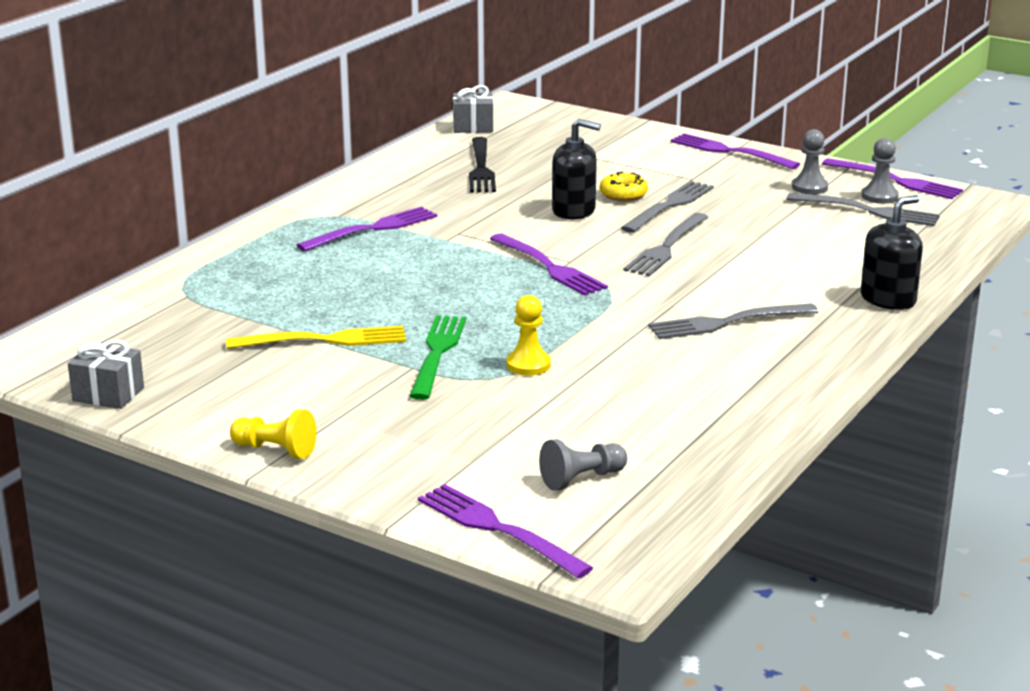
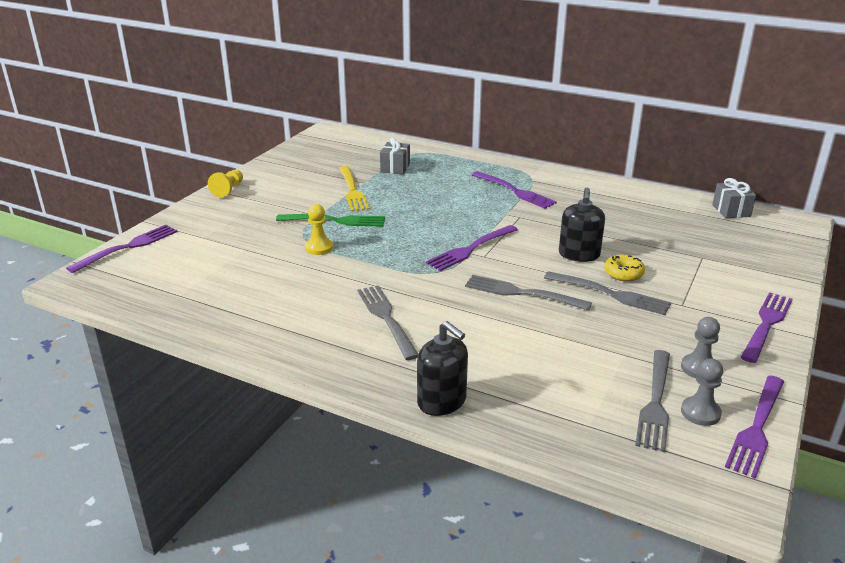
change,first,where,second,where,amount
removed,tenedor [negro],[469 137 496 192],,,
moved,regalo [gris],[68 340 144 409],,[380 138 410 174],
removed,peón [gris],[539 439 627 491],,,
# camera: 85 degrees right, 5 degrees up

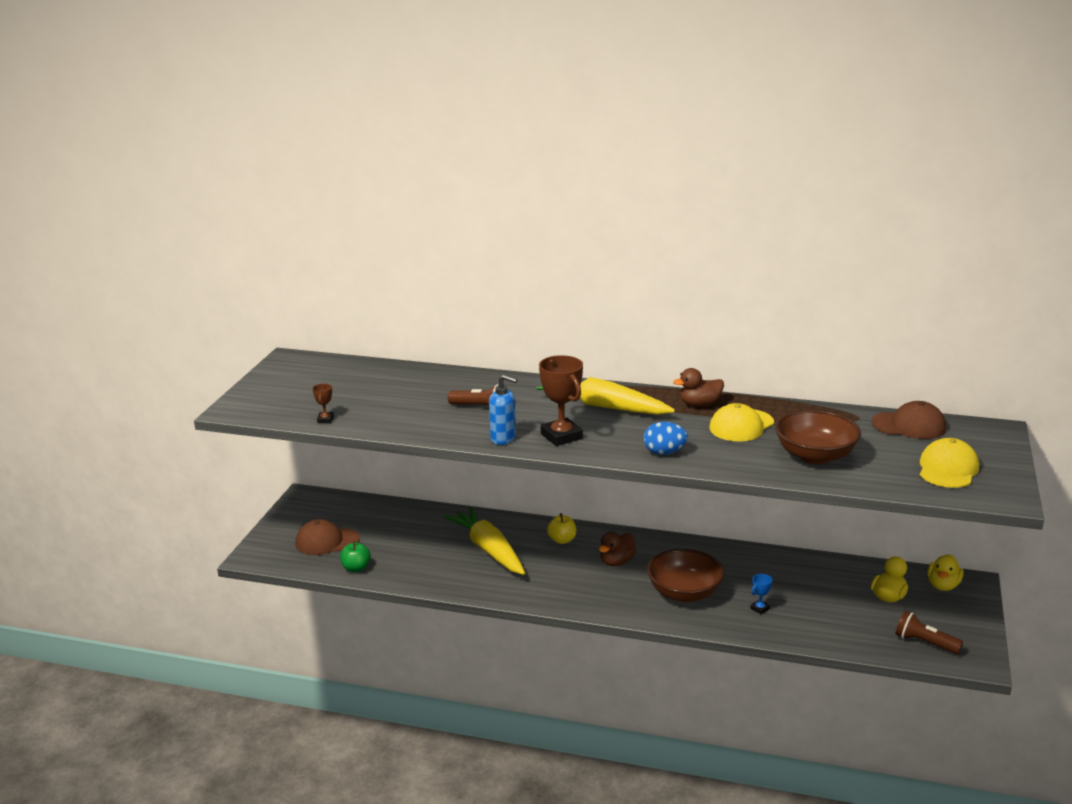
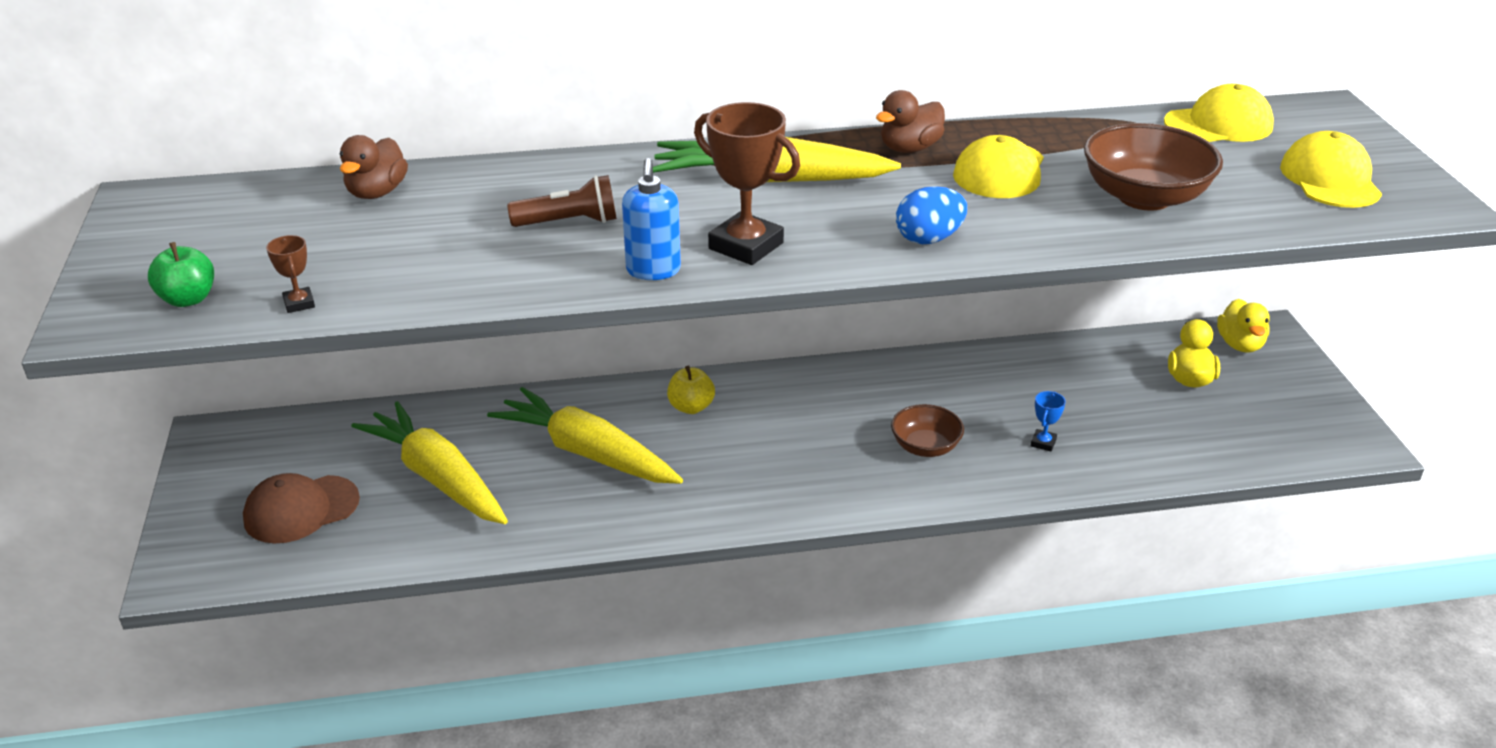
change,first,where,second,where,amount
turned,dispensador de jabón [azul],[489 375 517 445],,[622 158 681 280],90 degrees clockwise
recoloured,gorra [marrón],[872 401 946 439],gorra [amarillo],[1164 84 1274 142],
moved,pato [marrón],[599 532 636 566],,[340 135 408 199],
moved,manzana [verde],[340 541 371 572],,[148 242 214 307],
resized,cuenco [marrón],[647 549 724 602],,[891 404 964 457],x0.61
removed,lámpara de mano [marrón],[895 611 963 654],,,
added,,,zanahoria [amarillo],[351 401 508 524],
# camera: 25 degrees left, 10 degrees up

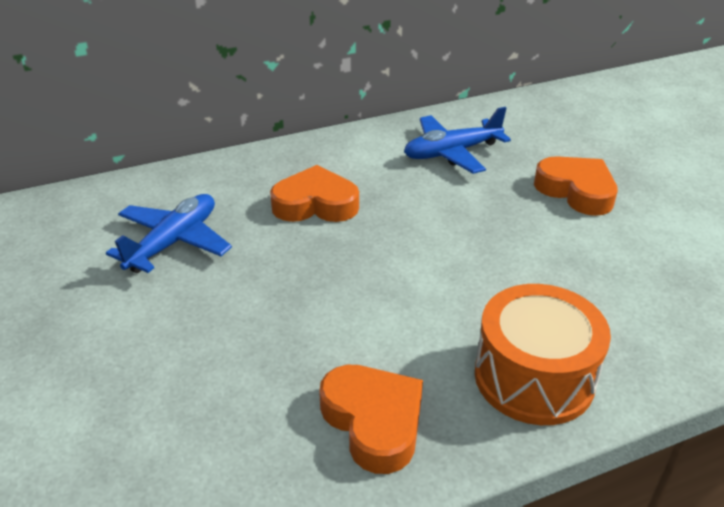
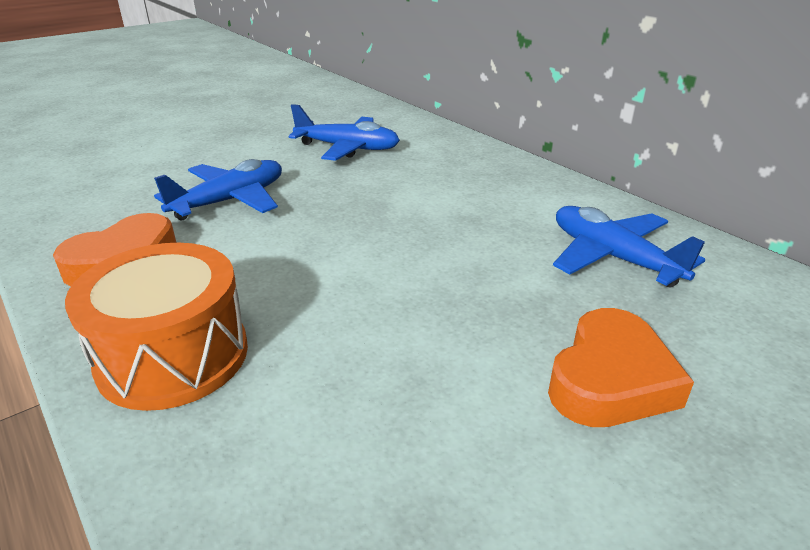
change,first,where,second,where,amount
removed,corazón [naranja],[270 165 359 222],,,
added,,,avión [azul],[154 159 282 220],
# camera: 75 degrees right, 5 degrees down

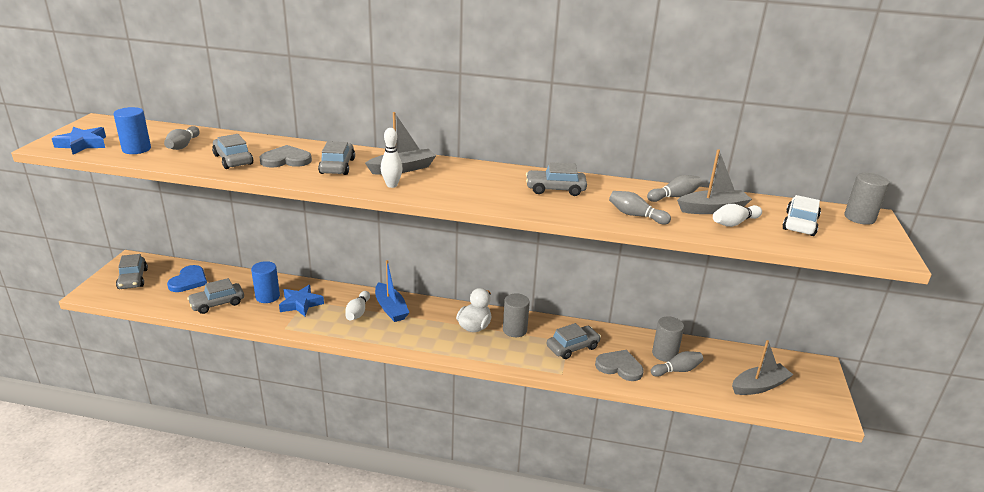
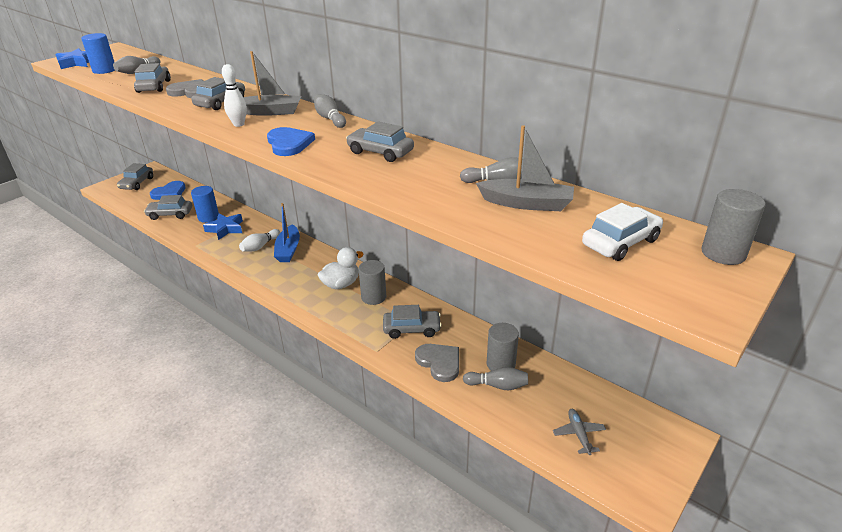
change,first,where,second,where,amount
moved,bolo [gris],[609 191 671 225],,[314 94 346 128],
removed,bolo [blanco],[713 204 762 227],,,
replaced,barco [gris],[732 340 794 395],avión [gris],[553 409 606 455],
added,,,corazón [azul],[267 127 315 156],
# camera: 30 degrees right, 5 degrees up

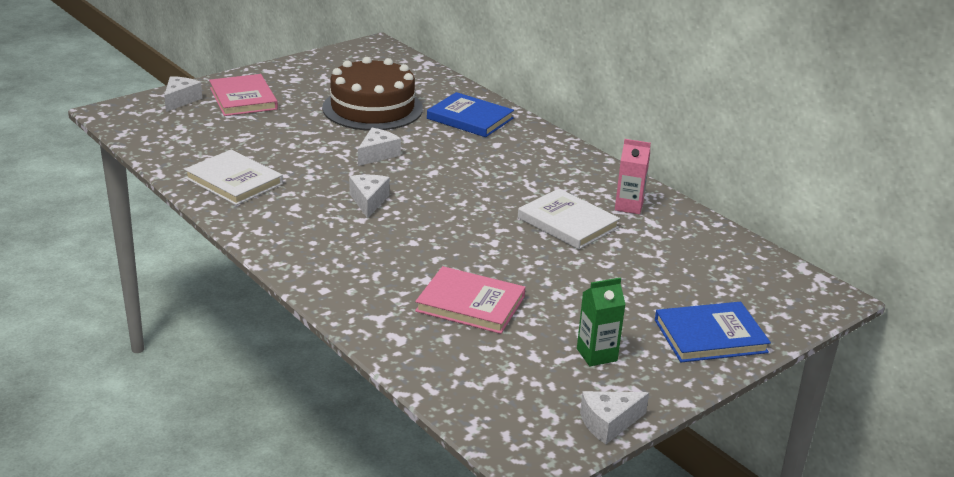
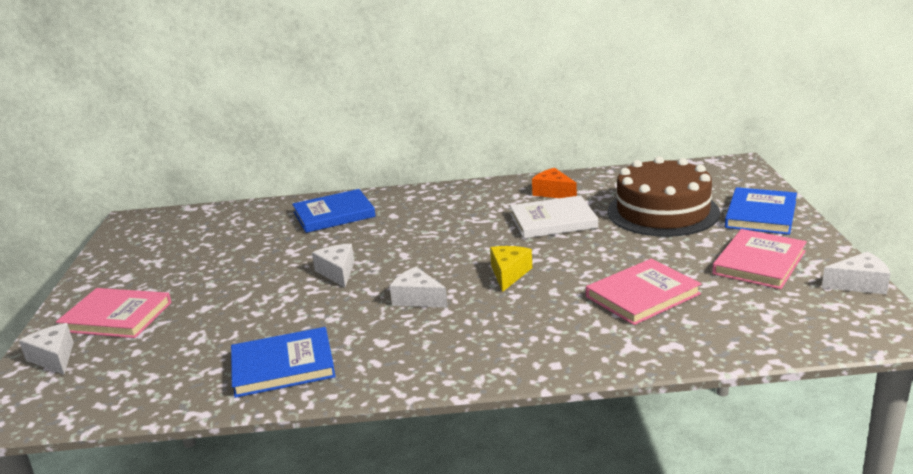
change,first,where,second,where,amount
moved,tarta [marrón],[322 57 423 131],,[607 156 720 237],
replaced,cartón de leche [rosa],[615 139 651 214],queso [naranja],[532 168 577 198],
recoloured,libro [blanco],[184 149 283 205],libro [azul],[231 327 336 398],
replaced,cartón de leche [verde],[577 278 626 366],libro [rosa],[712 229 807 289],
turned,queso [blanco],[580 391 649 444],,[822 251 890 294],105 degrees counterclockwise
added,,,queso [amarillo],[490 246 532 292],
# camera: 50 degrees left, 5 degrees down

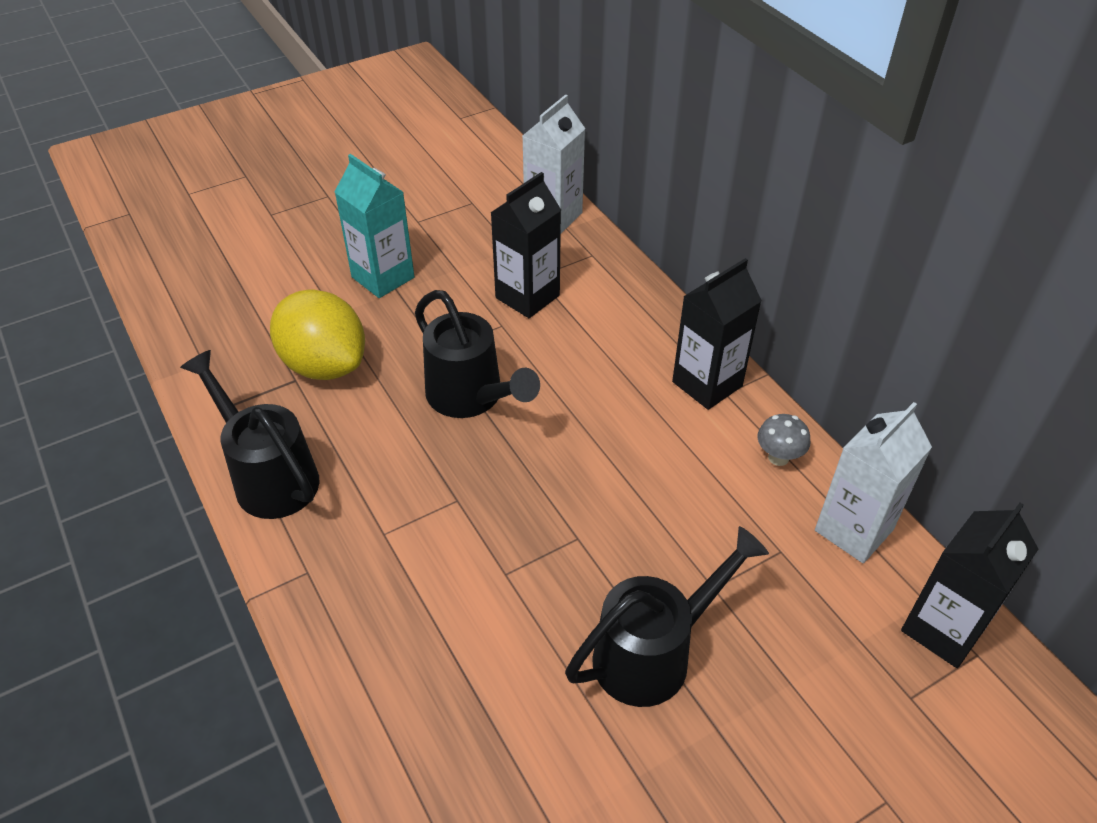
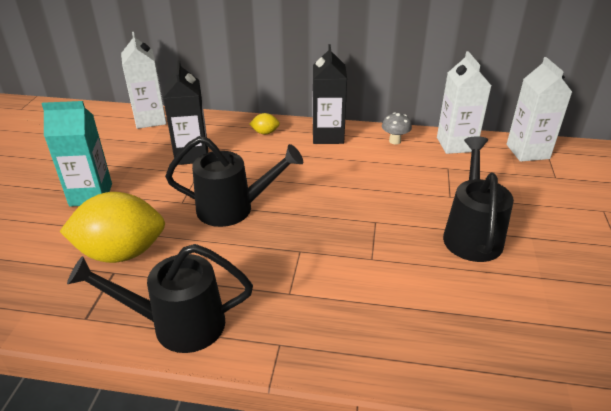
change,first,where,second,where,amount
recoloured,cartón de leche [negro],[901 503 1038 668],cartón de leche [blanco],[507 57 572 162],
added,,,limón [amarillo],[249 113 280 134],
# camera: 50 degrees left, 10 degrees down

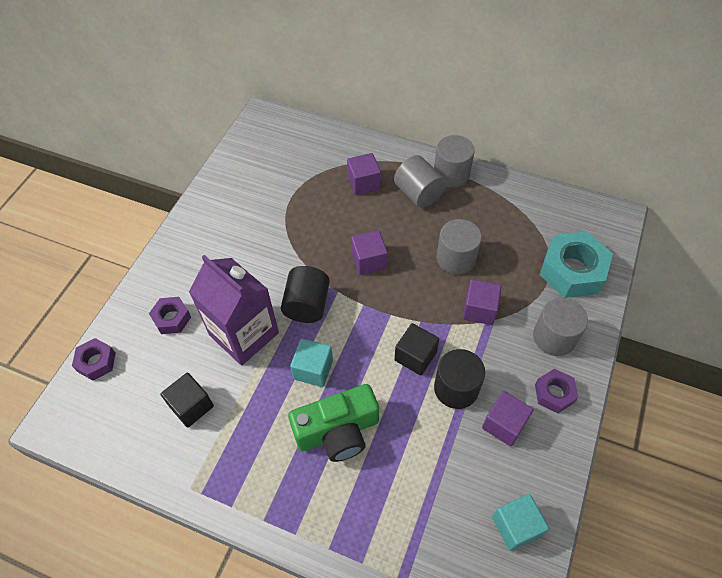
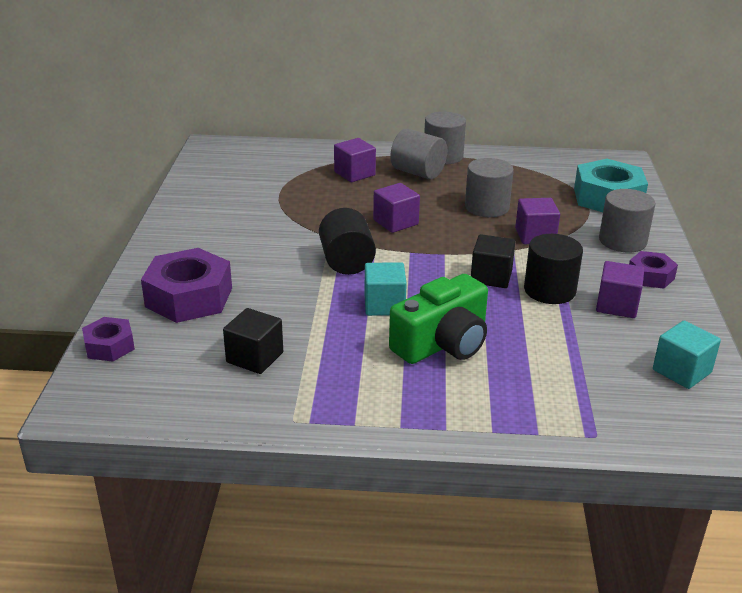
change,first,where,second,where,amount
removed,cartón de leche [morado],[189 255 279 366],,,
resized,tuerca [morado],[149 297 191 334],,[141 248 232 323],x1.83
# camera: 20 degrees left, 25 degrees down

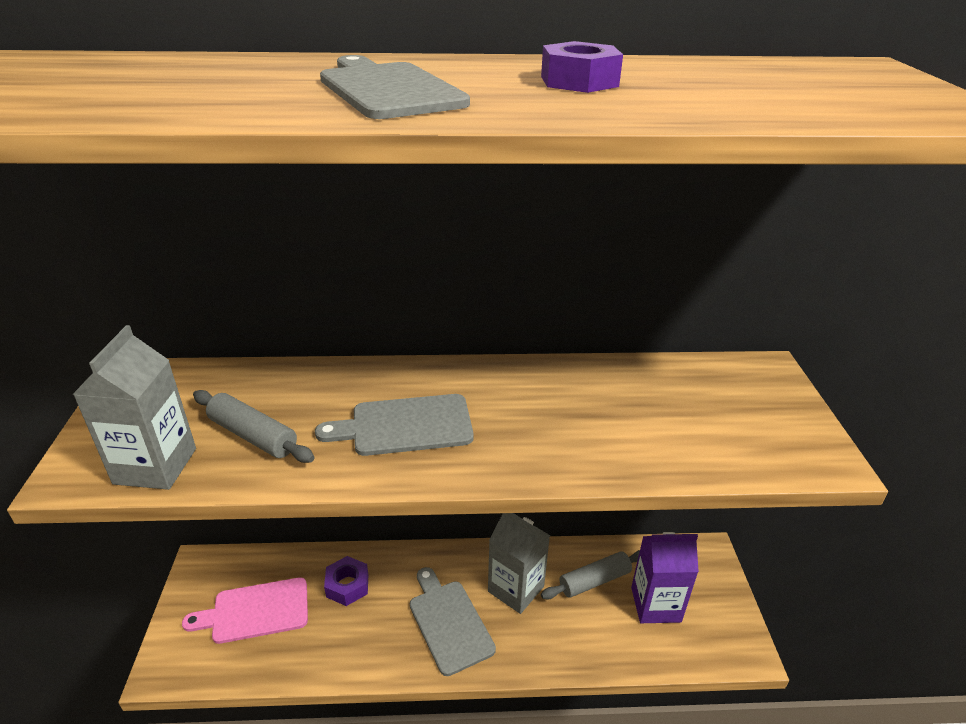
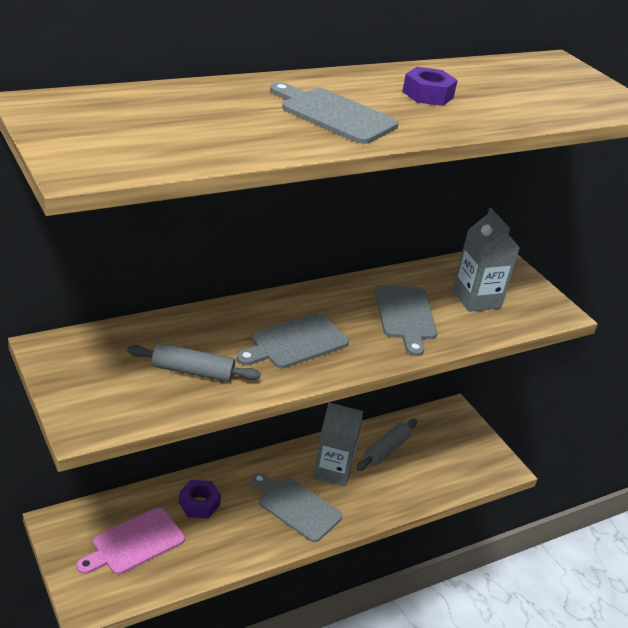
change,first,where,second,where,amount
moved,cartón de leche [gris],[72 325 196 490],,[452 208 520 312],
removed,cartón de leche [morado],[631 532 699 623],,,
added,,,tabla de cortar [gris],[375 285 437 356],
# camera: 30 degrees left, 0 degrees up

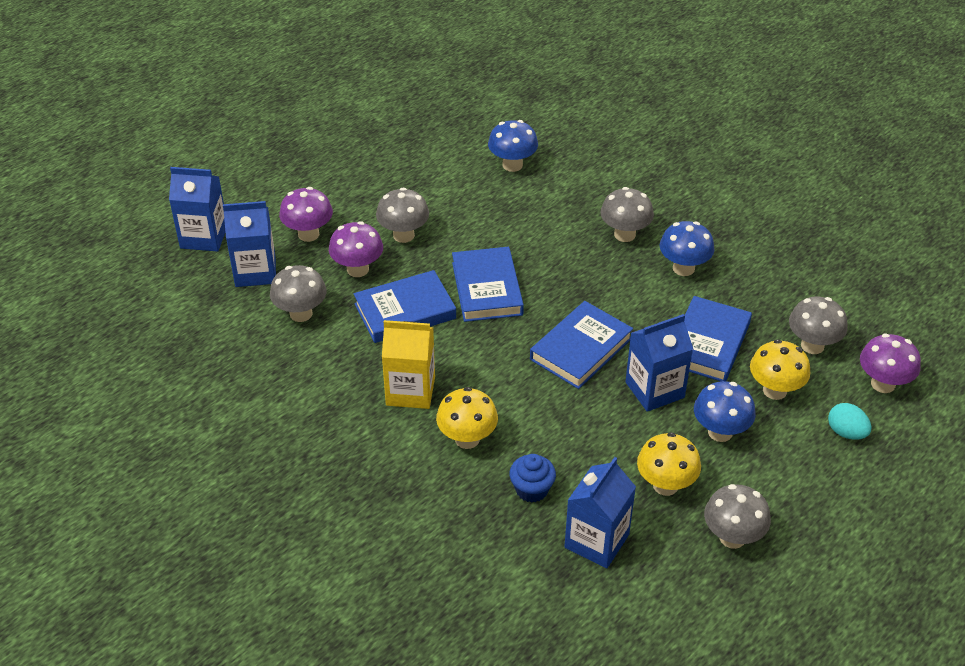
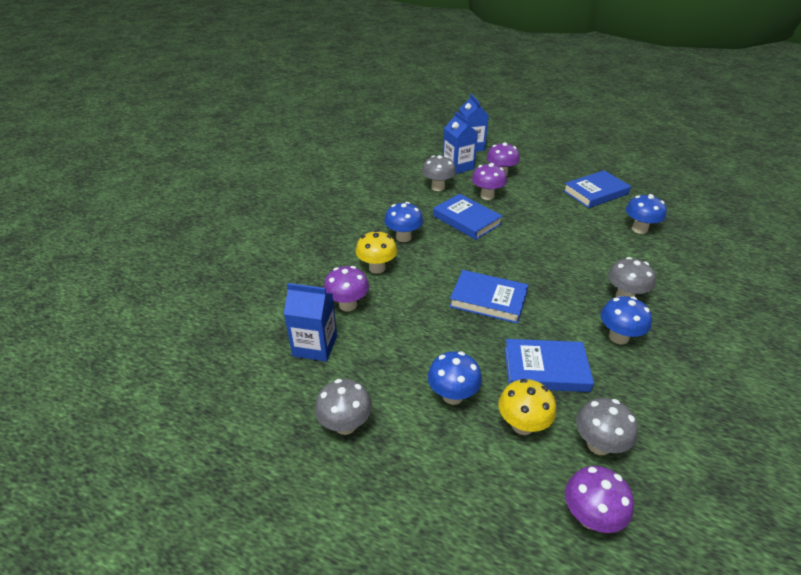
change,first,where,second,where,amount
removed,seta [gris],[376 187 429 243],,,
moved,libro [azul],[452 247 524 322],,[563 170 631 208],
removed,cartón de leche [azul],[625 314 693 412],,,
replaced,cartón de leche [amarillo],[382 320 435 409],seta [azul],[384 202 423 242],
removed,huevo [turquesa],[828 403 871 440],,,
removed,seta [amarillo],[637 432 701 496],,,
replaced,magdalena [azul],[509 454 556 503],seta [morado],[324 266 369 312],
# camera: 70 degrees right, 5 degrees down

